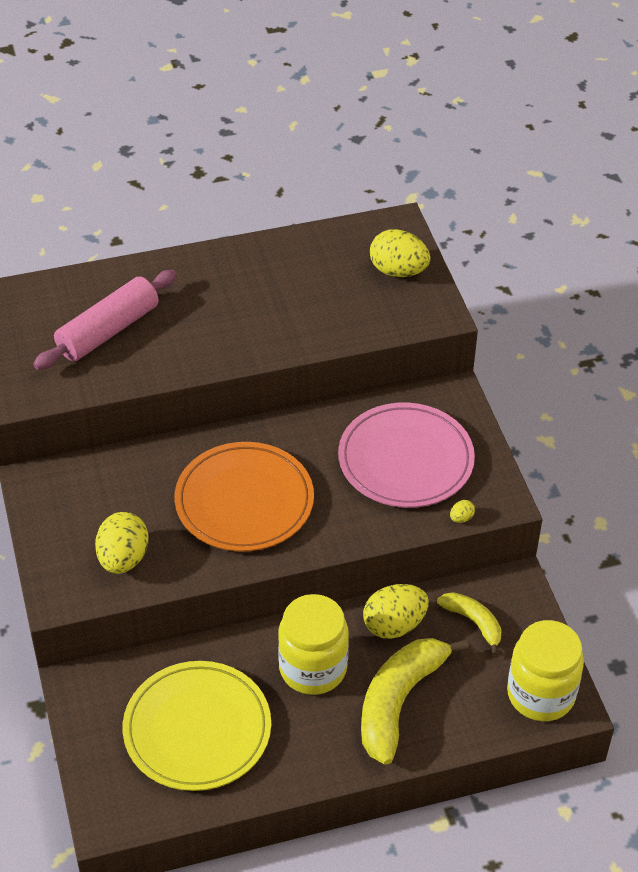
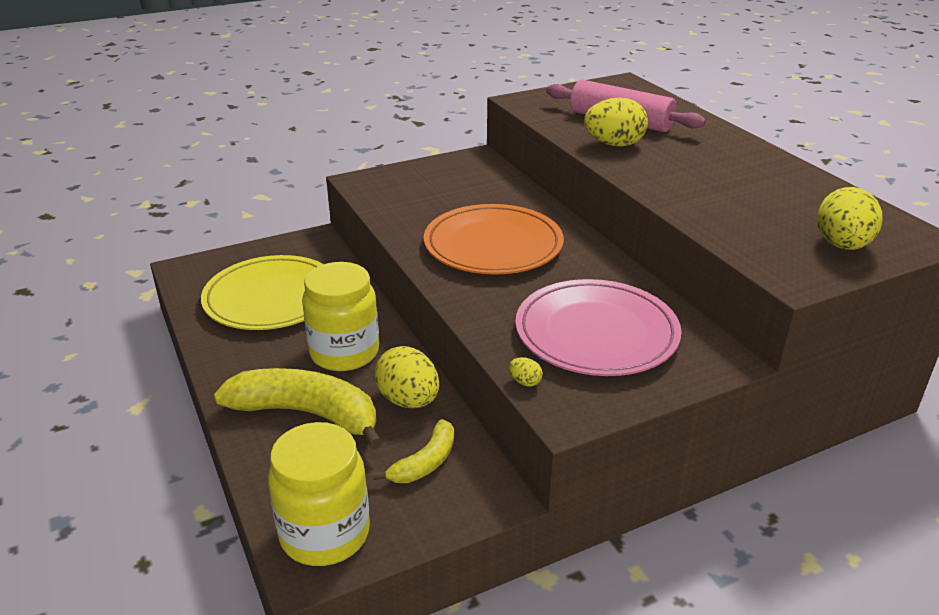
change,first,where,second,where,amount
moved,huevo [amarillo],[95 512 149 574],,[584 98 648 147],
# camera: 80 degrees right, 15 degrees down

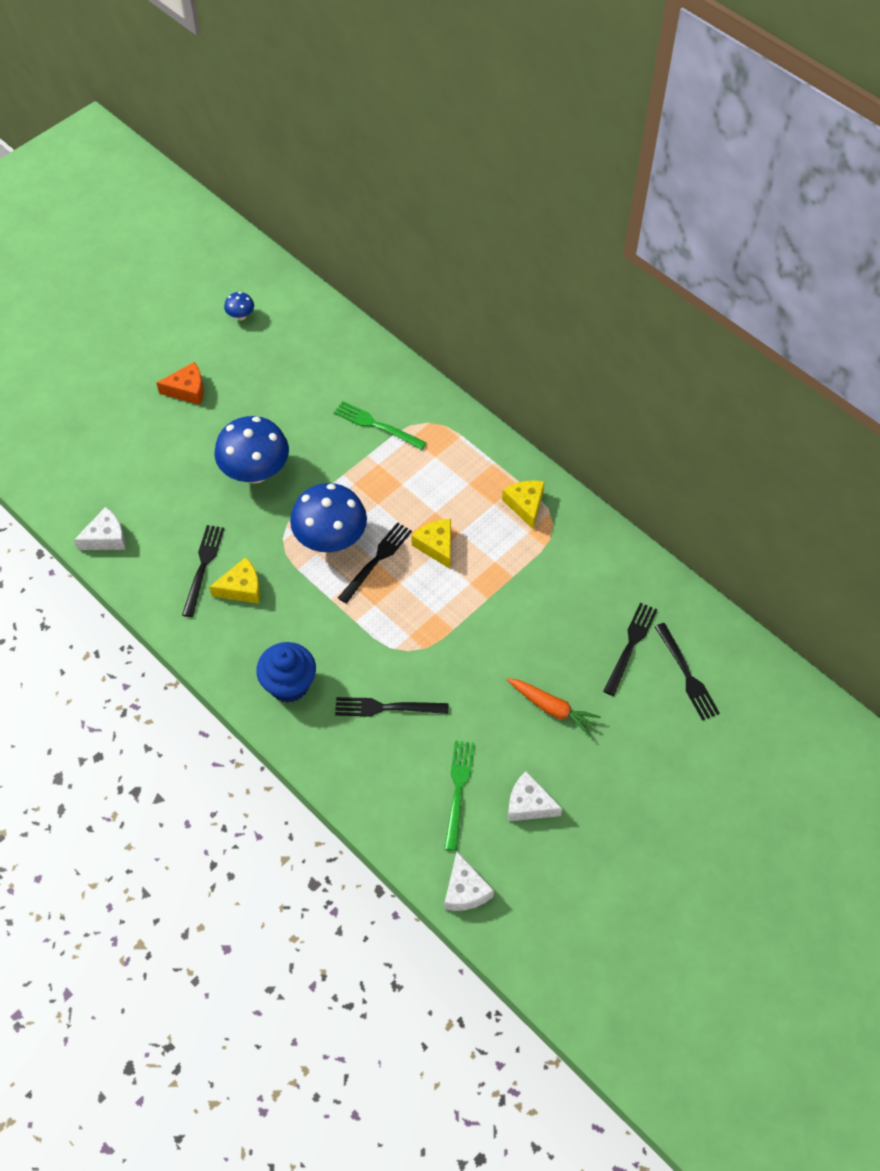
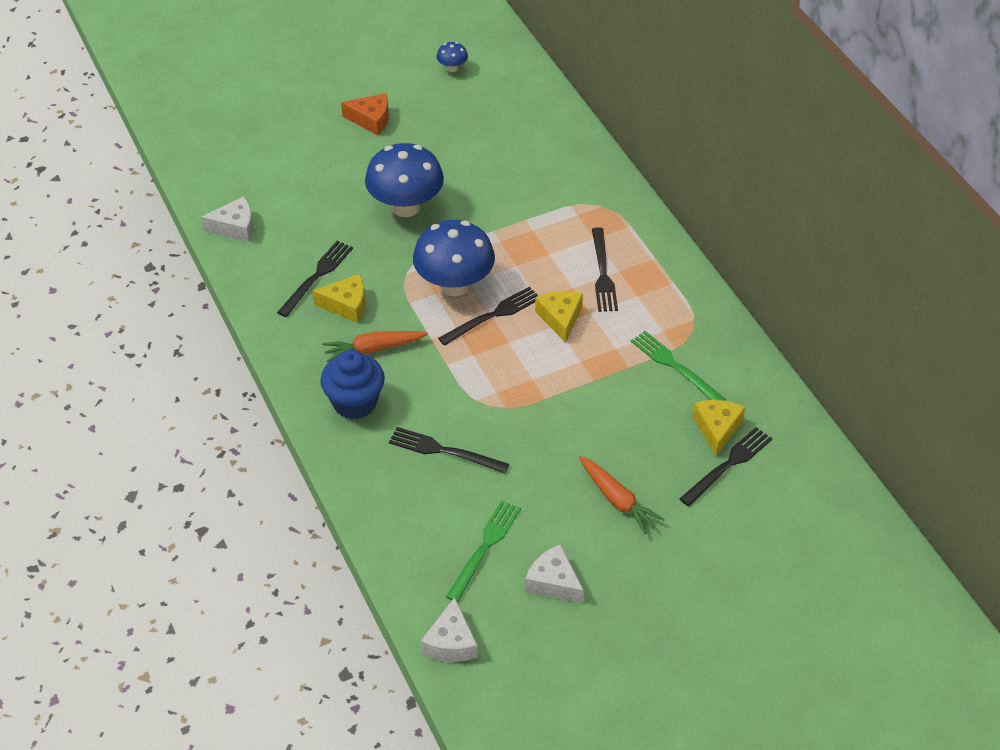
change,first,where,second,where,amount
moved,tenedor [verde],[334 401 427 450],,[631 331 726 401],
moved,queso [amarillo],[502 480 545 529],,[692 400 745 456],
moved,tenedor [negro],[655 623 720 721],,[592 227 618 312],
added,,,zanahoria [naranja],[322 331 428 362],
# camera: 20 degrees right, 10 degrees down

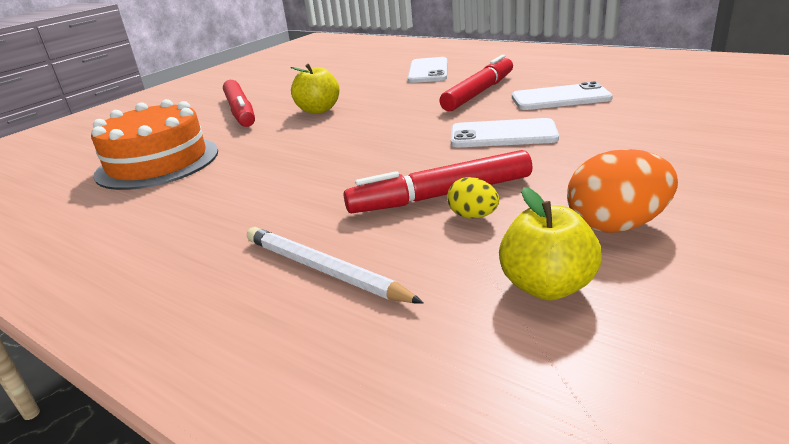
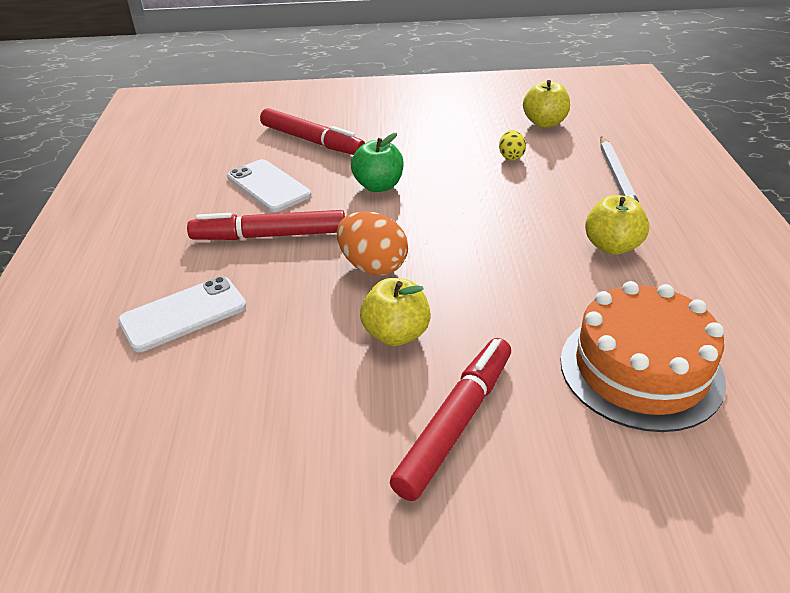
change,first,where,second,where,amount
replaced,móvil [blanco],[451 118 559 147],manzana [verde],[351 133 404 192],
moved,huevo [naranja],[567 149 678 233],,[337 211 408 275],
moved,rotulador [rojo],[344 150 533 213],,[260 108 365 155],
added,,,manzana [amarillo],[585 195 649 255],
# camera: 130 degrees left, 10 degrees up

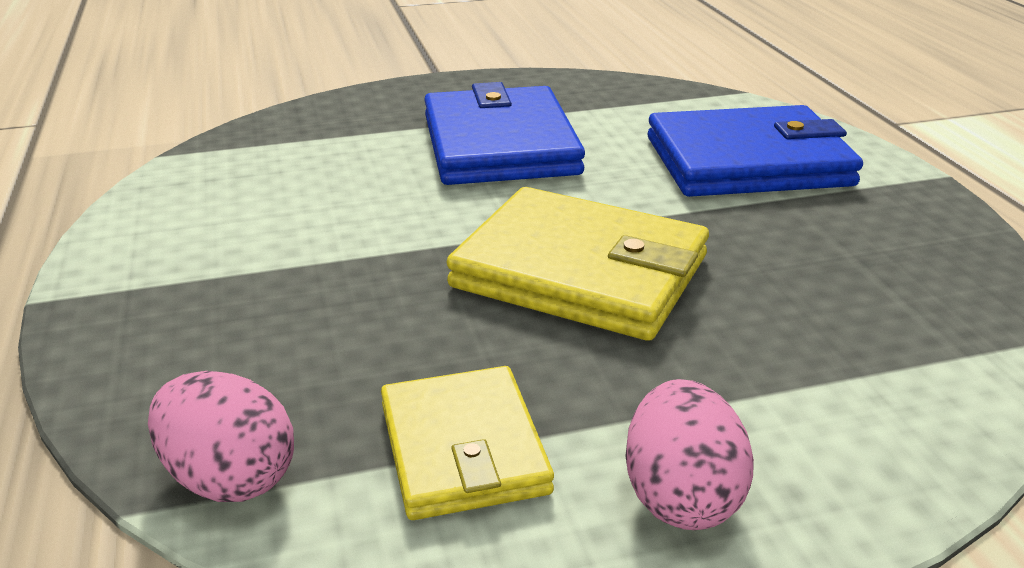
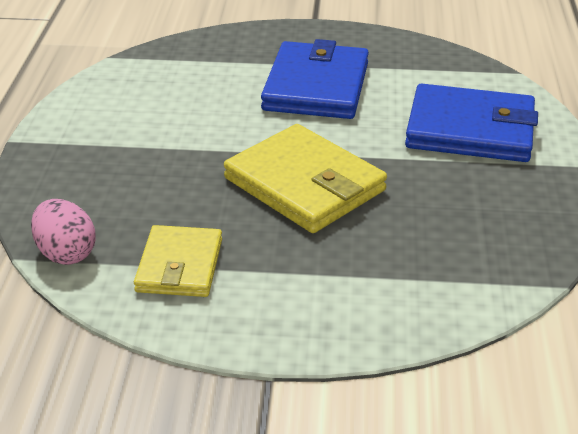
change,first,where,second,where,amount
removed,huevo [rosa],[625 379 754 530],,,
# camera: 20 degrees right, 5 degrees up

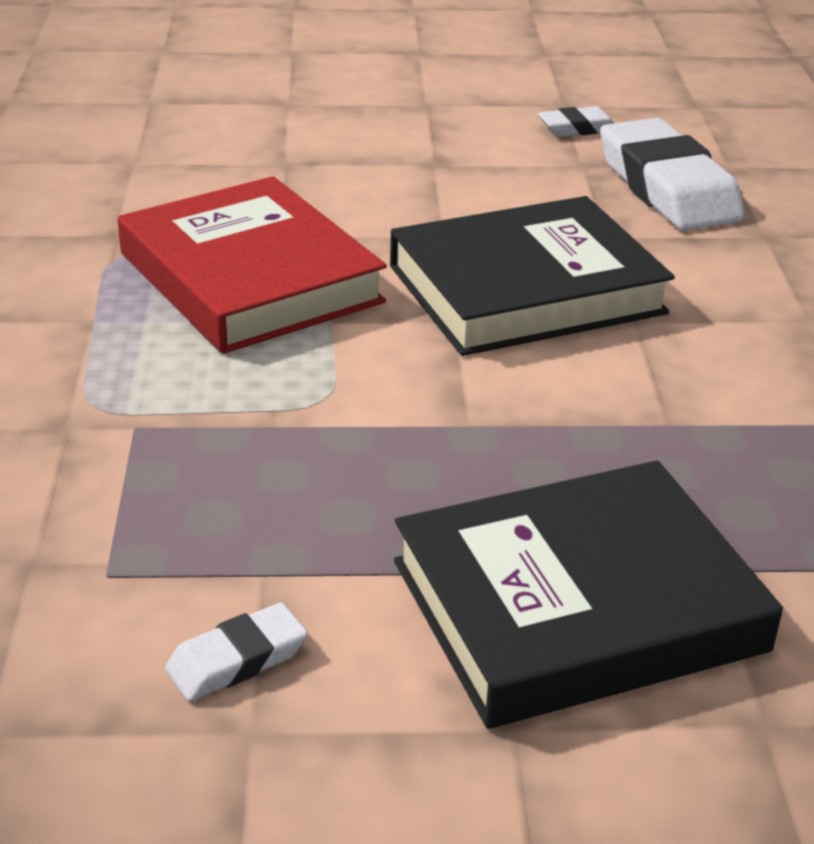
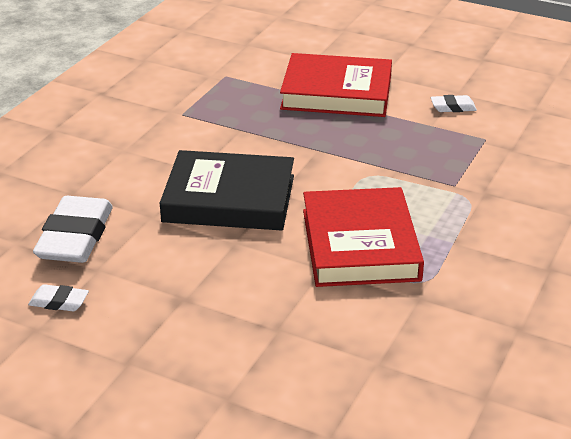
change,first,where,second,where,amount
recoloured,libro [negro],[394 460 783 729],libro [rojo],[280 53 392 117],
# camera: 150 degrees left, 0 degrees up

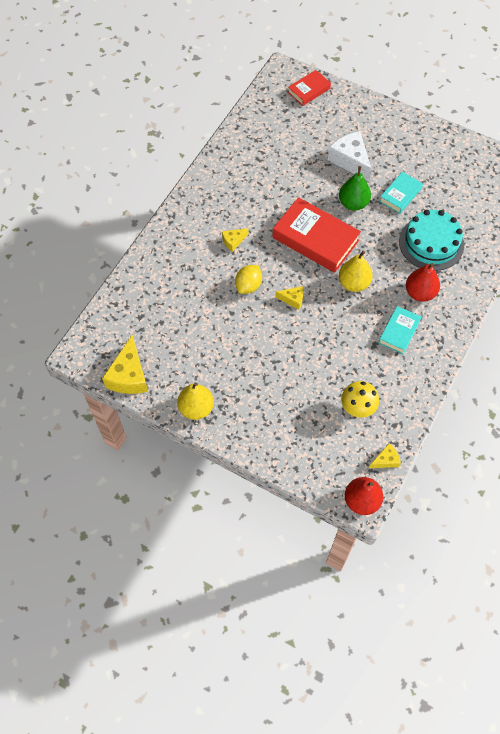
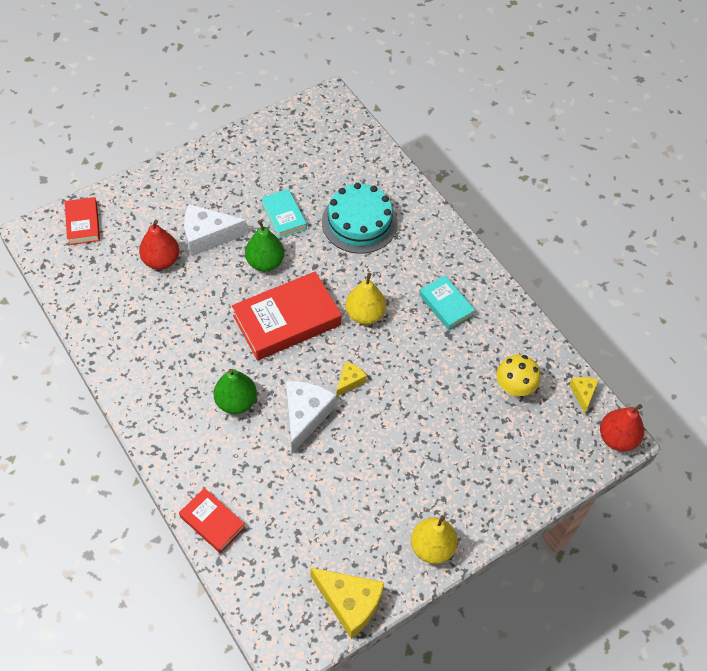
change,first,where,second,where,amount
replaced,queso [amarillo],[222 228 248 252],pera [verde],[214 369 257 414],
moved,pera [rojo],[406 263 440 302],,[139 220 180 270],
replaced,limón [amarillo],[235 265 262 294],queso [blanco],[286 381 336 454],
added,,,libro [rojo],[179 488 246 553],
# camera: 65 degrees left, 5 degrees down

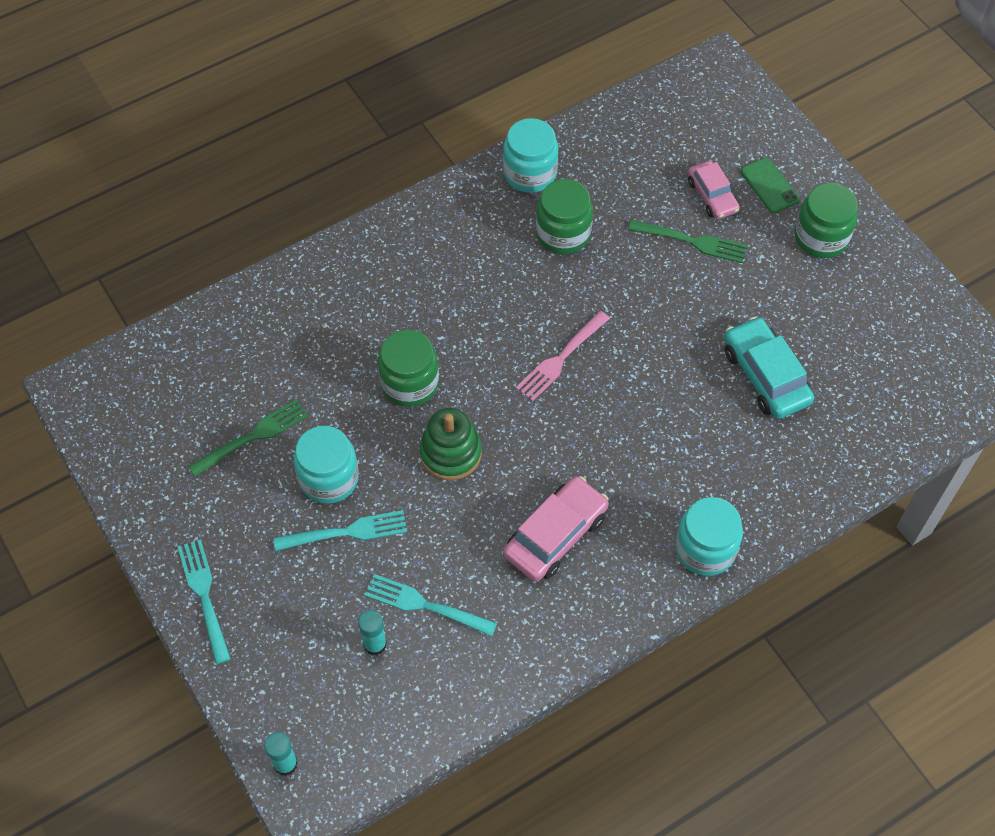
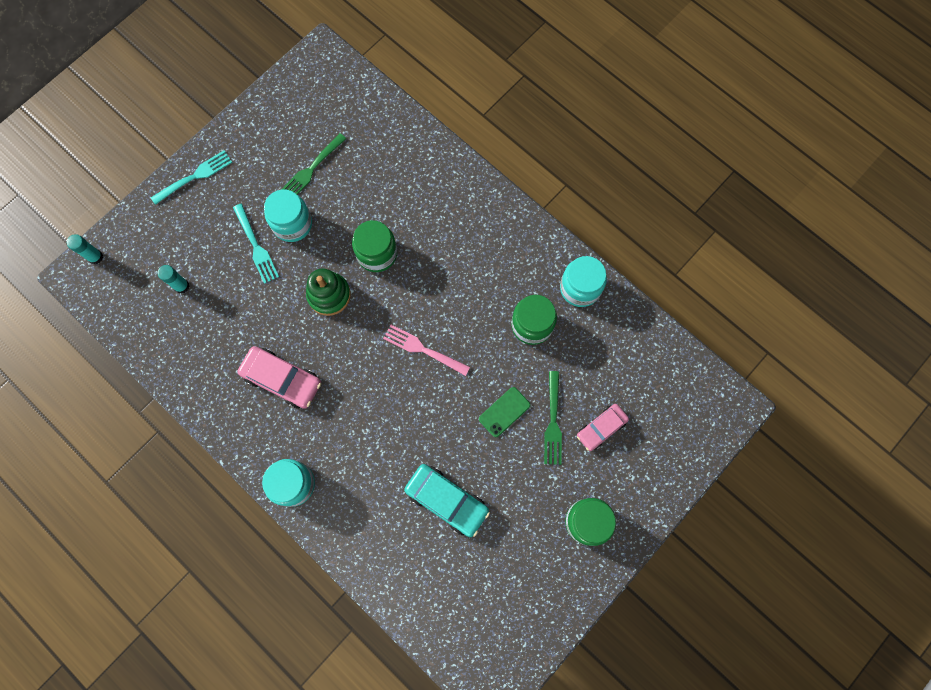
change,first,where,second,where,amount
moved,móvil [verde],[741 158 799 213],,[479 387 530 437],
turned,coche [turquesa],[724 316 814 419],,[404 464 490 537],75 degrees clockwise
turned,tenedor [verde],[188 399 308 477],,[282 133 346 195],90 degrees clockwise
removed,tenedor [turquesa],[364 574 497 636],,,
# camera: 75 degrees right, 15 degrees up

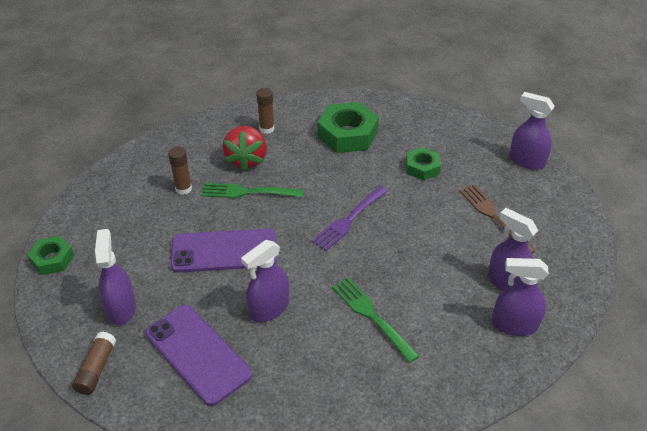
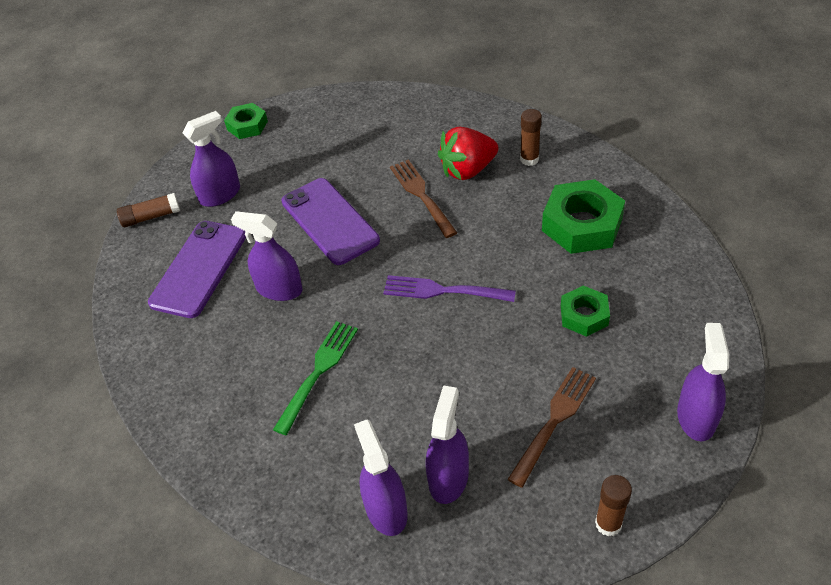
change,first,where,second,where,amount
moved,barra de pegamento [marrón],[168 146 192 195],,[595 475 632 536],
recoloured,tenedor [verde],[201 183 303 198],tenedor [marrón],[390 160 457 238],
# camera: 65 degrees right, 5 degrees up

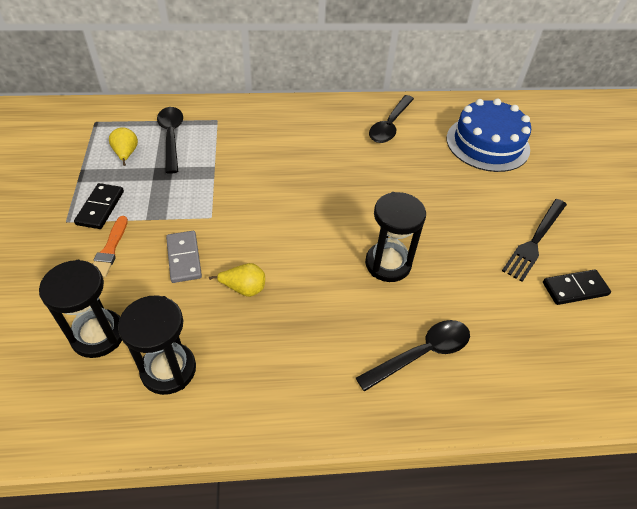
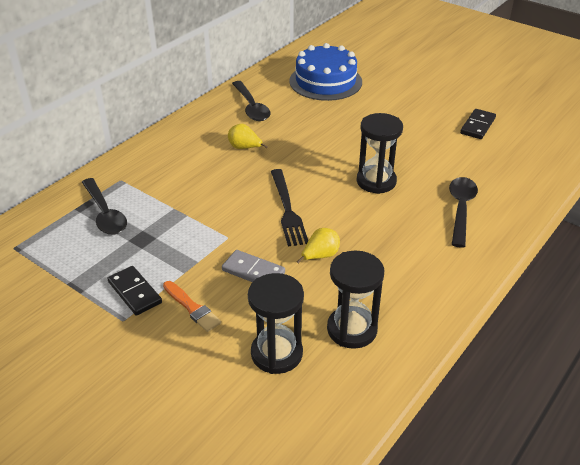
change,first,where,second,where,amount
turned,cuchara [negro],[157 107 183 174],,[82 178 127 235],150 degrees counterclockwise
moved,pera [amarillo],[109 127 138 166],,[228 124 268 149],
moved,tenedor [negro],[502 199 567 282],,[271 169 308 247],
# camera: 45 degrees left, 10 degrees down

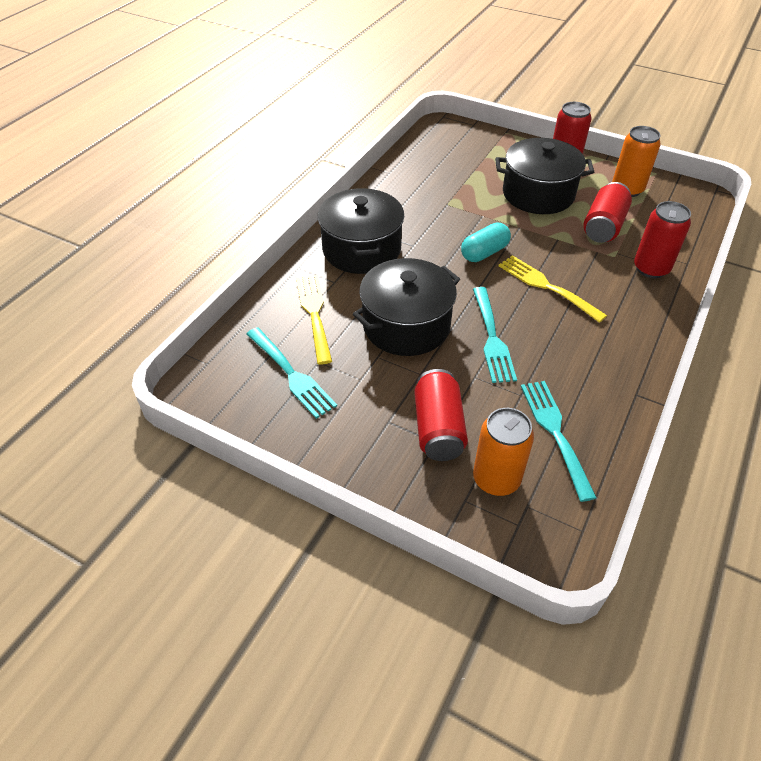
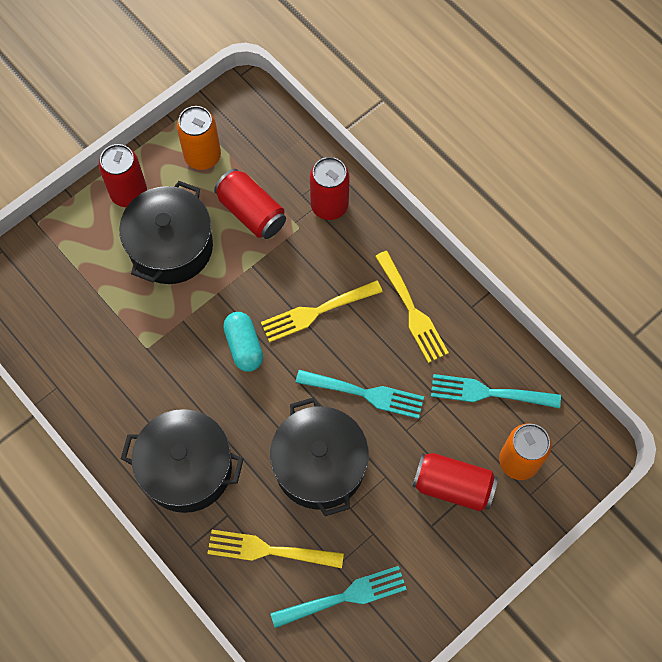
change,first,where,second,where,amount
added,,,tenedor [amarillo],[375 251 449 363],
# camera: 70 degrees left, 20 degrees up

